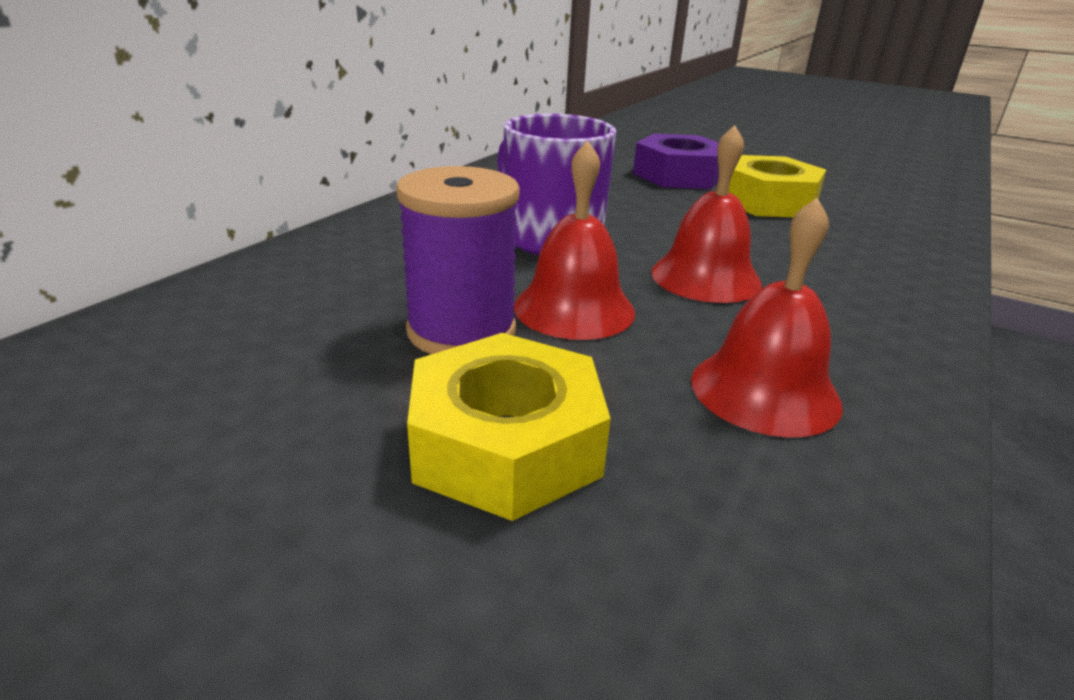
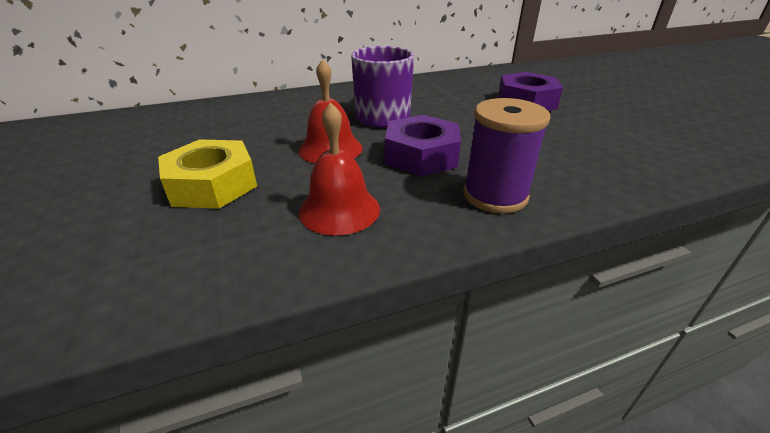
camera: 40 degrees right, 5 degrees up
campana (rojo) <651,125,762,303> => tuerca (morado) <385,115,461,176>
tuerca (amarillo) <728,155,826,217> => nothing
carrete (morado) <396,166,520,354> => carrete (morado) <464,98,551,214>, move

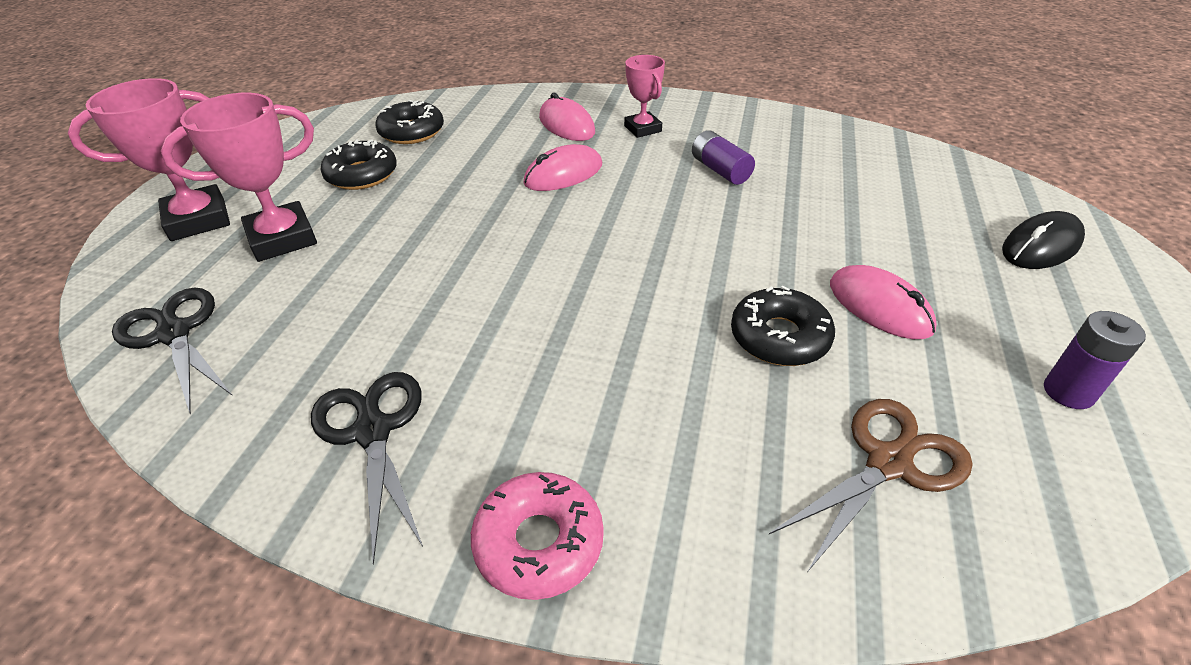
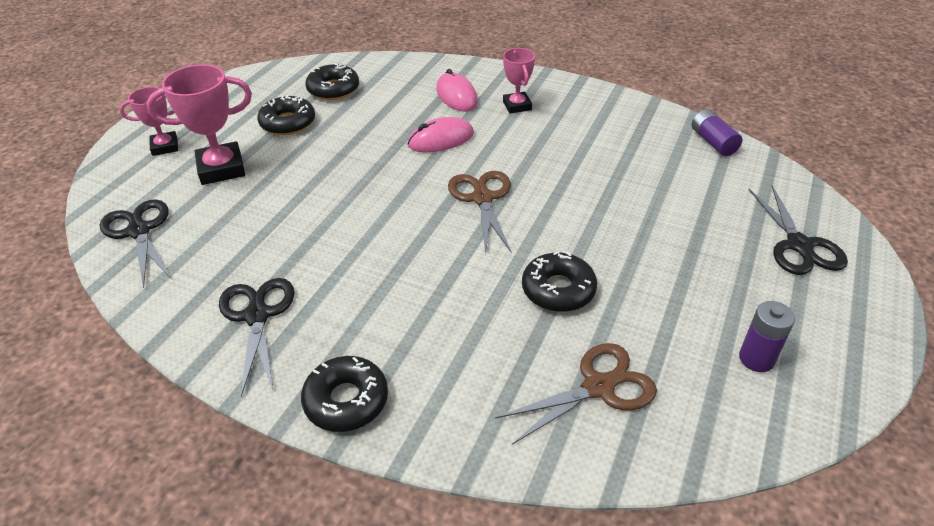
camera: 10 degrees right, 0 degrees up
trofeo (rosa) <68,78,230,241> => trofeo (rosa) <120,87,178,156>, x0.61
pila (morado) <692,130,755,185> => pila (morado) <692,109,742,156>, move
ratón (negro) <1002,211,1085,269> => tijeras (negro) <748,185,848,275>
ratón (rosa) <830,265,937,339> => nothing
rosquilla (rosa) <471,472,604,600> => rosquilla (negro) <301,356,388,432>
nothing => tijeras (marrón) <448,171,512,253>

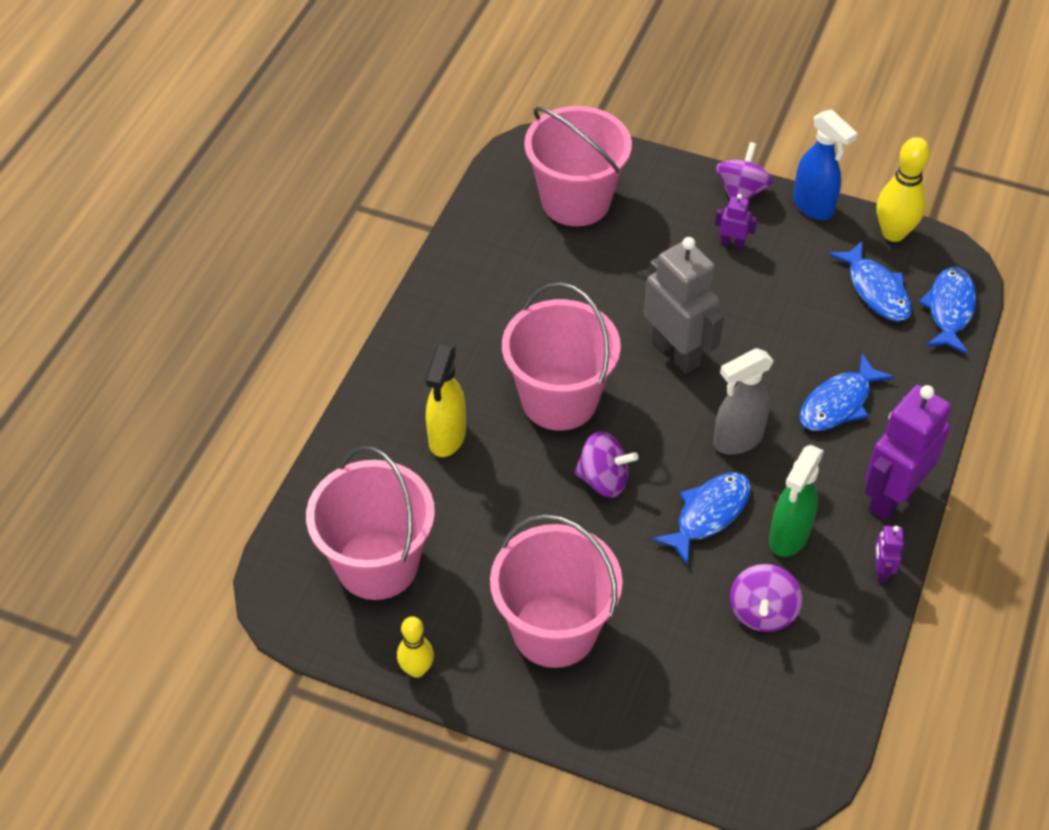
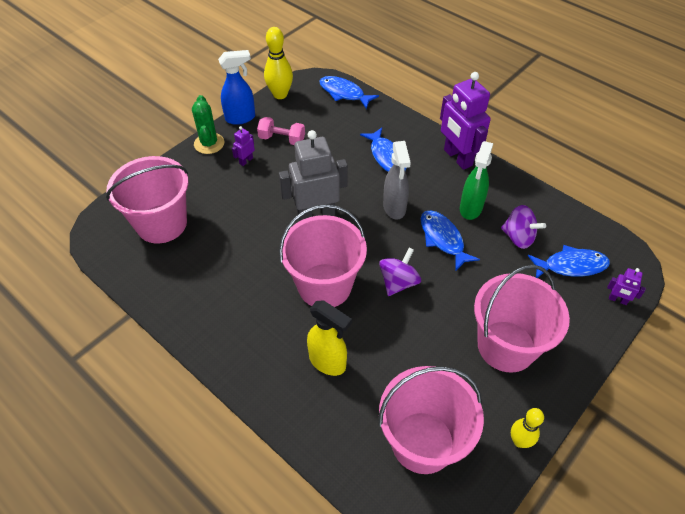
camera: 70 degrees left, 0 degrees up
peonza (morado) <716,142,773,200> => cactus (verde) <192,95,225,154>
pez (azul) <829,241,912,321> => pez (azul) <528,245,610,278>, move
pulverizador (verde) <769,445,824,557> => pulverizador (verde) <460,141,493,220>, 60 degrees clockwise
robot (morado) <875,526,904,582> => robot (morado) <607,268,646,305>, move
nothing => mancuerna (rosa) <257,117,305,145>

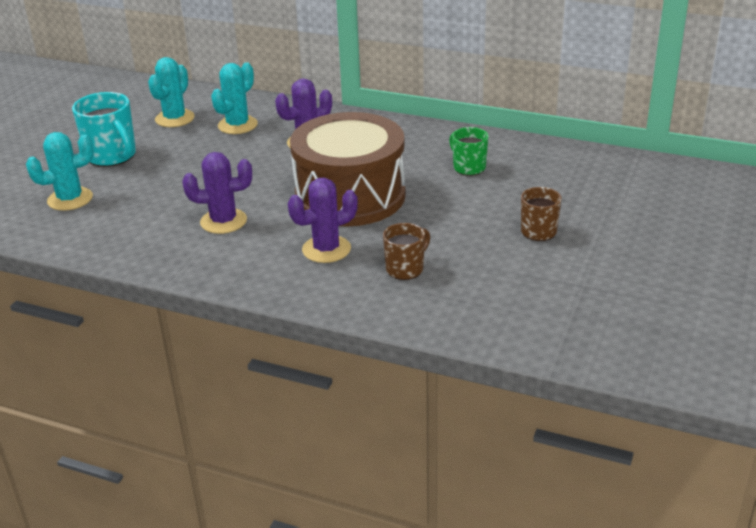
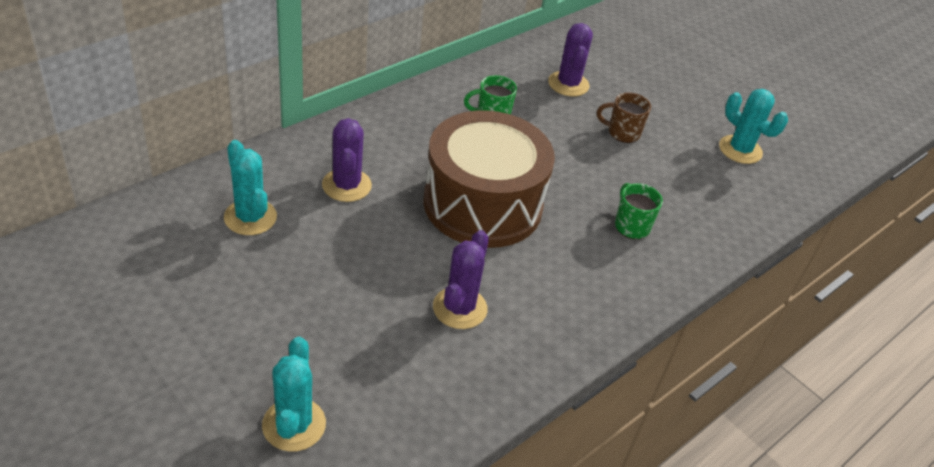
camera: 70 degrees left, 10 degrees up
cactus (turquesa) <148,57,195,127> => cactus (turquesa) <719,89,788,164>, move
taza (turquesa) <72,92,136,167> => nothing
cactus (morado) <288,178,358,263> => cactus (morado) <548,23,593,96>, move
taza (marrón) <383,223,430,280> => taza (verde) <615,183,663,239>

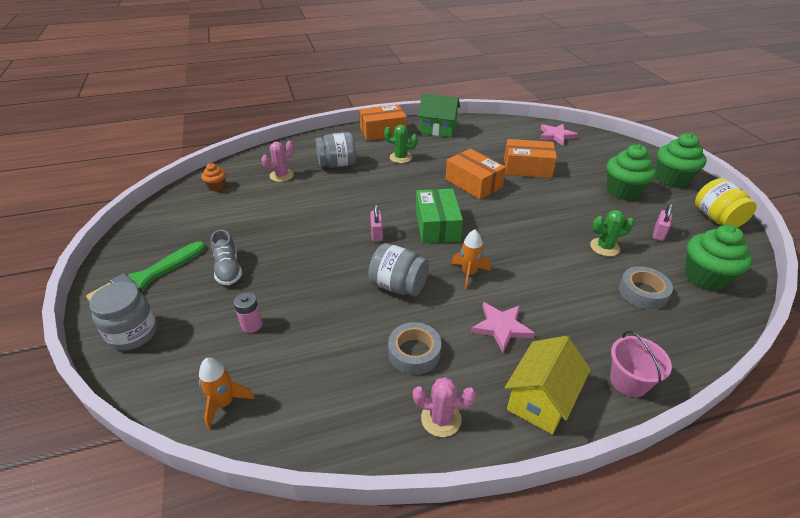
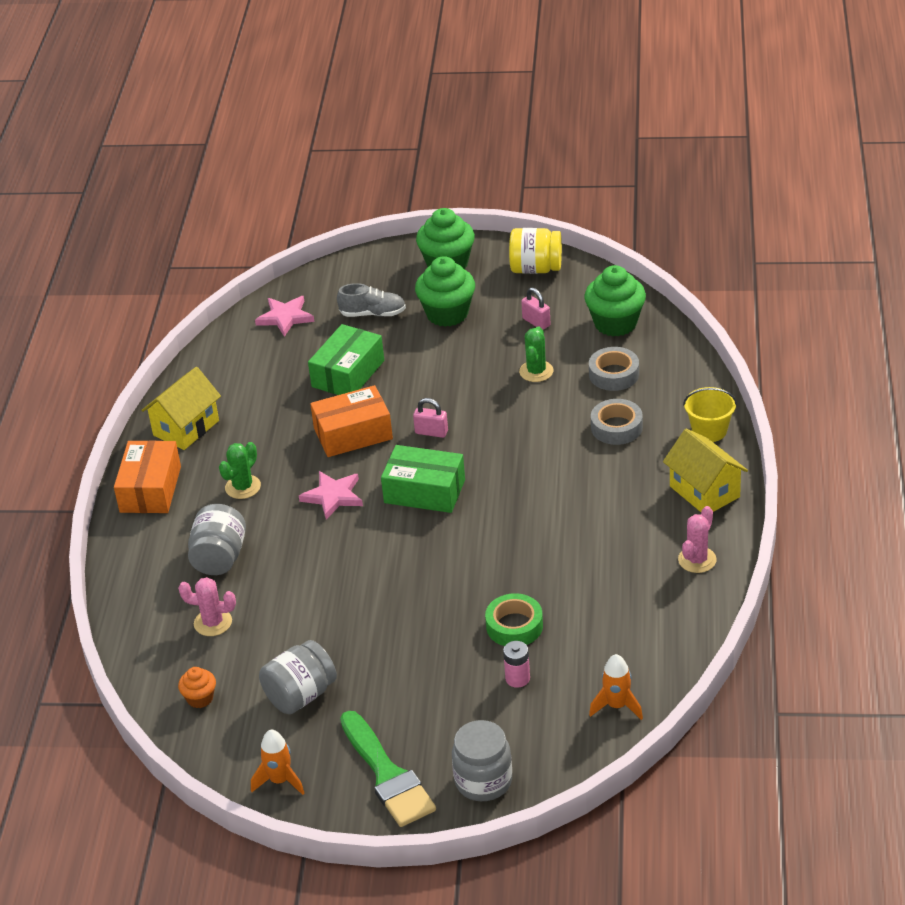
camera: 65 degrees left, 0 degrees up
casa (verde) <418,94,460,137> => casa (amarillo) <141,367,221,450>
caja (naranja) <504,139,557,178> => caja (verde) <308,324,384,395>
cactus (rosa) <261,141,294,182> => cactus (rosa) <178,577,236,636>, 60 degrees counterclockwise
candado (rosa) <370,204,383,242> => candado (rosa) <413,398,448,438>, move
cohete (naranja) <452,229,491,289> => cohete (naranja) <251,730,305,795>, move
zapato (gris) <211,230,242,285> => zapato (gris) <337,283,406,317>, move
tarro (gris) <368,243,429,296> => tarro (gris) <259,640,337,714>, move
estrella (rosa) <471,302,535,352> => estrella (rosa) <299,471,363,520>, move
cinta adhesiva (gris) <388,322,441,375> => cinta adhesiva (gris) <591,399,643,445>, move
balde (rosa) <610,331,672,397> => balde (amarillo) <683,387,737,442>
nothing => cinta adhesiva (verde) <485,593,543,646>

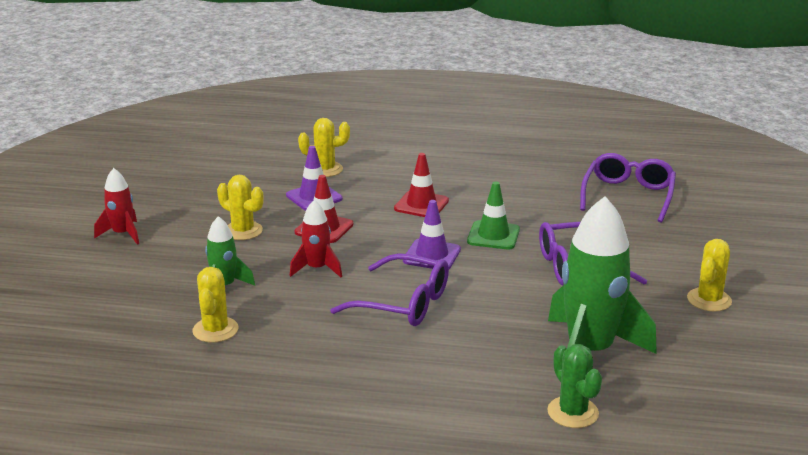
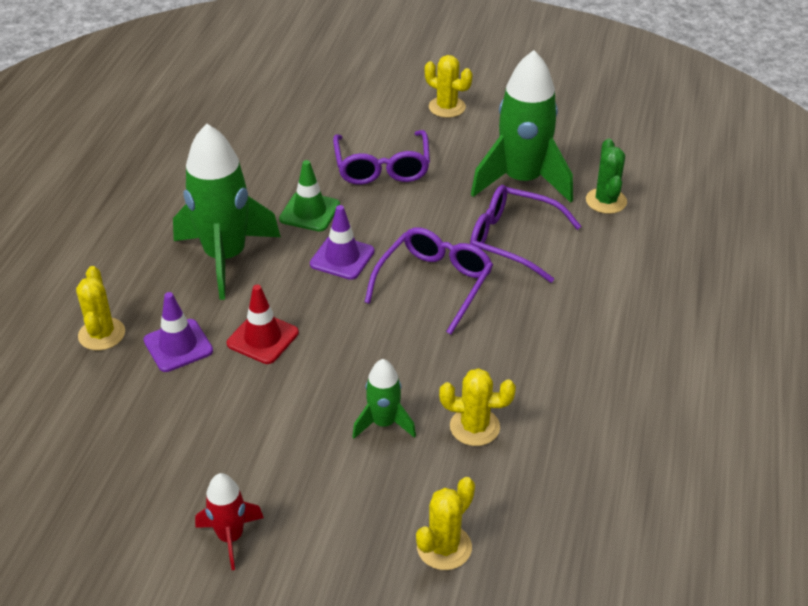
camera: 85 degrees left, 15 degrees up
cono de tráfico (rojo) <394,153,449,217> => cohete (verde) <173,124,281,300>
gafas (morado) <580,153,676,223> => gafas (morado) <470,185,581,283>, move
cactus (amarillo) <217,175,264,240> => cactus (amarillo) <416,477,475,570>, move
cohete (rojo) <290,200,342,277> => nothing
cactus (verde) <547,344,602,428> => cactus (verde) <586,139,627,214>, 75 degrees counterclockwise

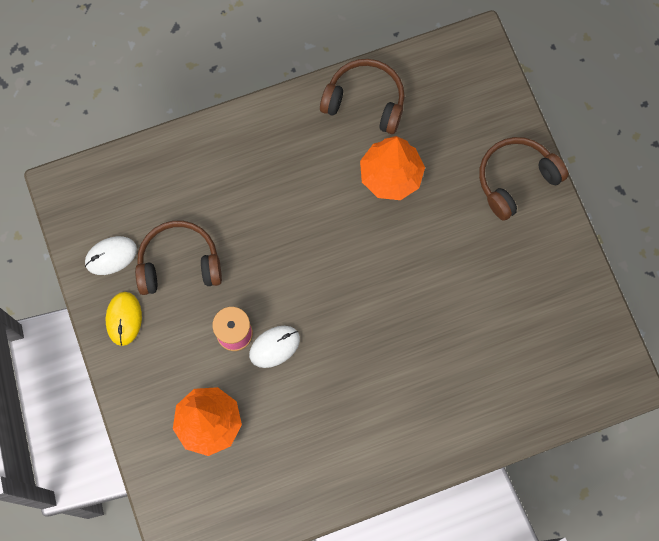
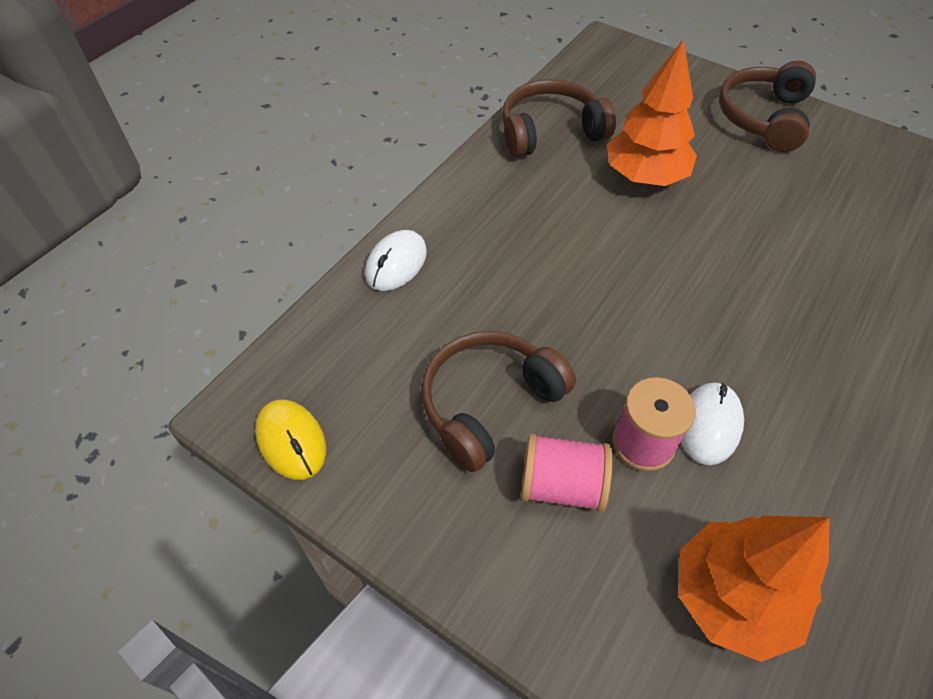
camera: 35 degrees left, 20 degrees down
ratón (blanco) <85,236,137,275> => ratón (blanco) <365,230,427,291>, move
ratón (amarillo) <106,292,142,346> => ratón (amarillo) <255,400,326,480>, move
nothing => carrete (rosa) <521,433,613,512>

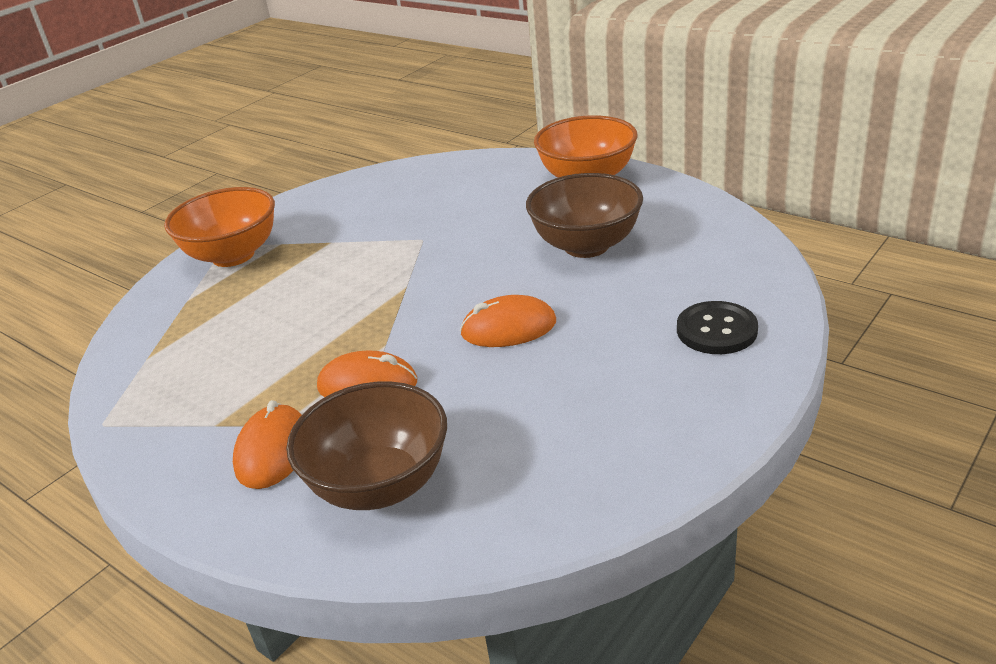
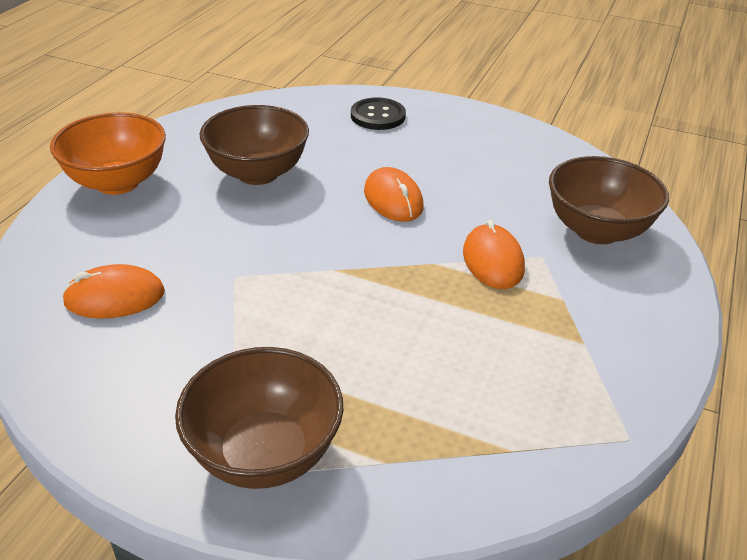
camera: 110 degrees left, 5 degrees up
cuenco (naranja) <164,187,275,267> => cuenco (marrón) <175,347,344,489>
ratón (naranja) <233,400,301,489> => ratón (naranja) <62,264,165,319>, move

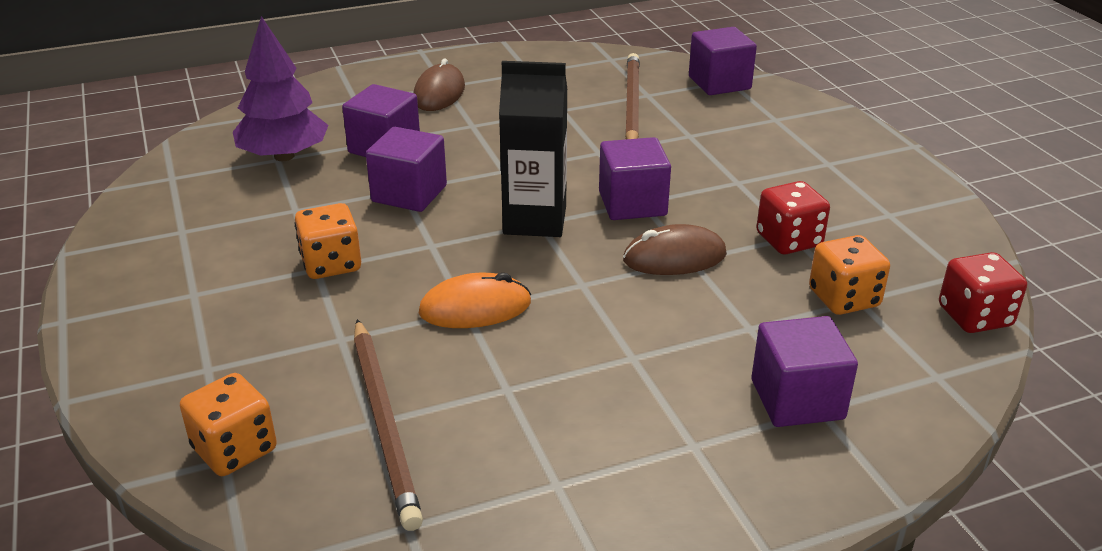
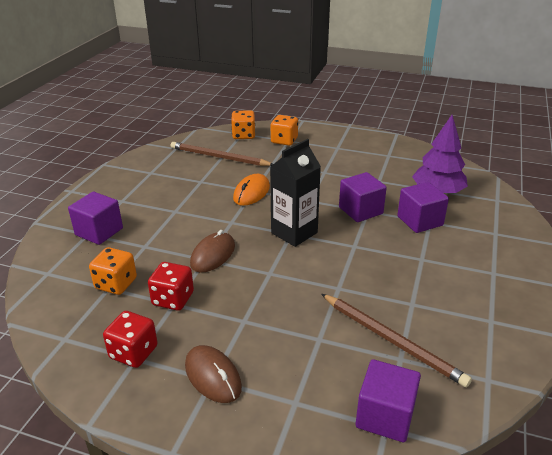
camera: 130 degrees right, 0 degrees up
ratón (marrón) <413,58,465,111> => ratón (marrón) <185,345,242,403>, move
cubo (morado) <599,137,671,220> => nothing
dado (naranja) <295,203,361,279> => dado (naranja) <271,115,298,146>, move
dado (rojo) <939,252,1027,333> => dado (rojo) <103,311,158,368>, move

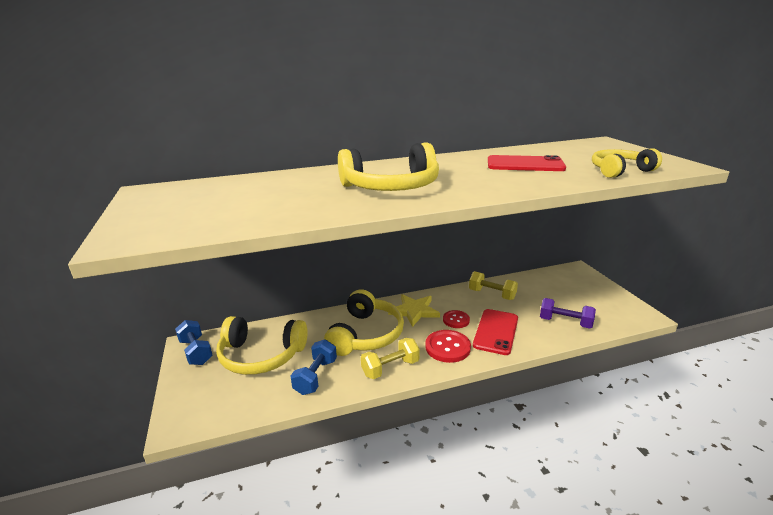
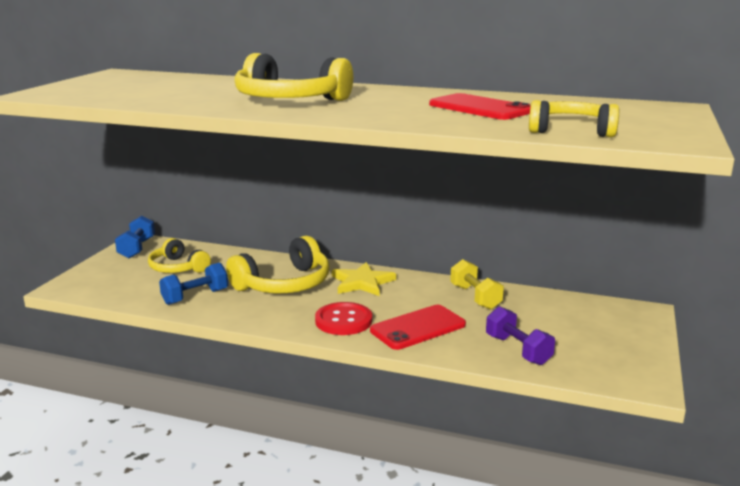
camera: 35 degrees right, 5 degrees down
botón (rojo) <443,310,470,328> => nothing
auriculares (amarillo) <216,316,307,375> => auriculares (amarillo) <148,238,211,273>, x0.64
mancuerna (amarillo) <361,338,420,379> => nothing

